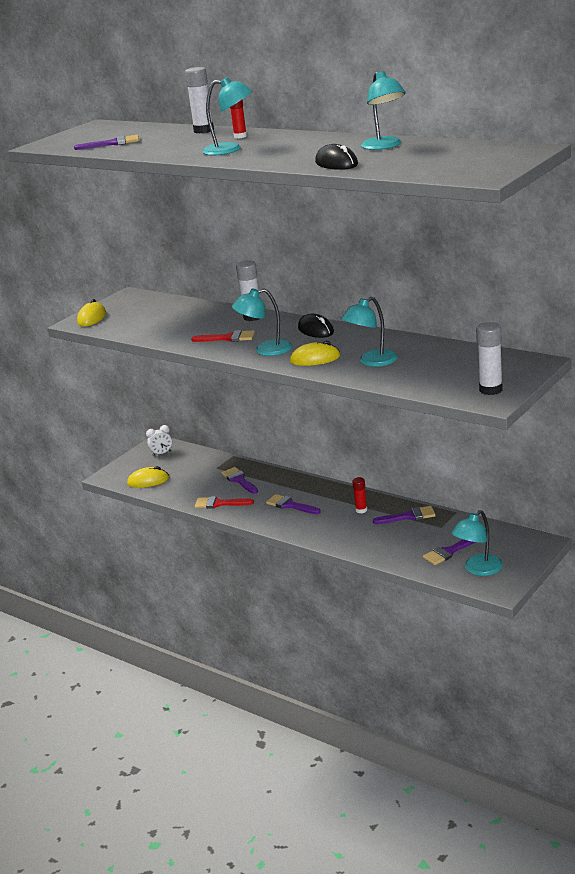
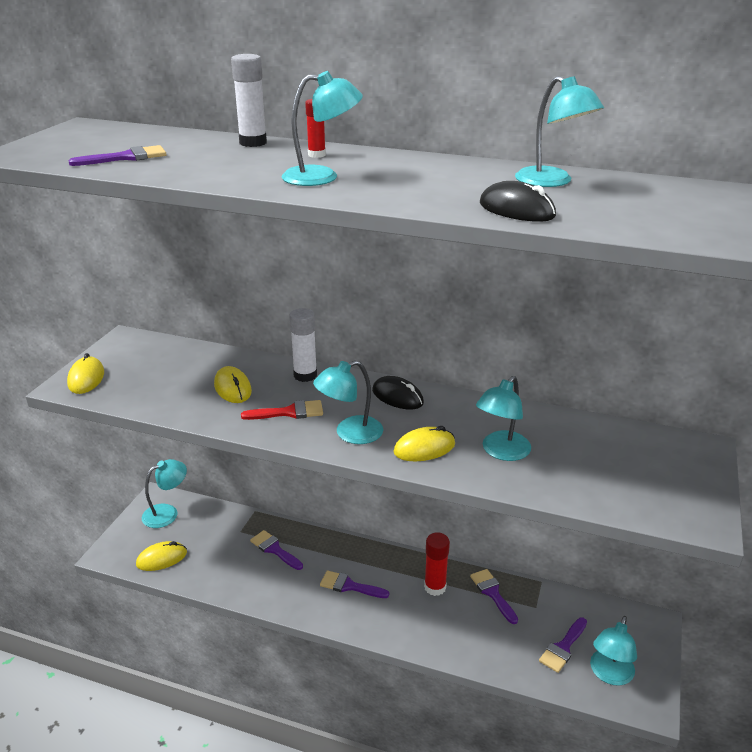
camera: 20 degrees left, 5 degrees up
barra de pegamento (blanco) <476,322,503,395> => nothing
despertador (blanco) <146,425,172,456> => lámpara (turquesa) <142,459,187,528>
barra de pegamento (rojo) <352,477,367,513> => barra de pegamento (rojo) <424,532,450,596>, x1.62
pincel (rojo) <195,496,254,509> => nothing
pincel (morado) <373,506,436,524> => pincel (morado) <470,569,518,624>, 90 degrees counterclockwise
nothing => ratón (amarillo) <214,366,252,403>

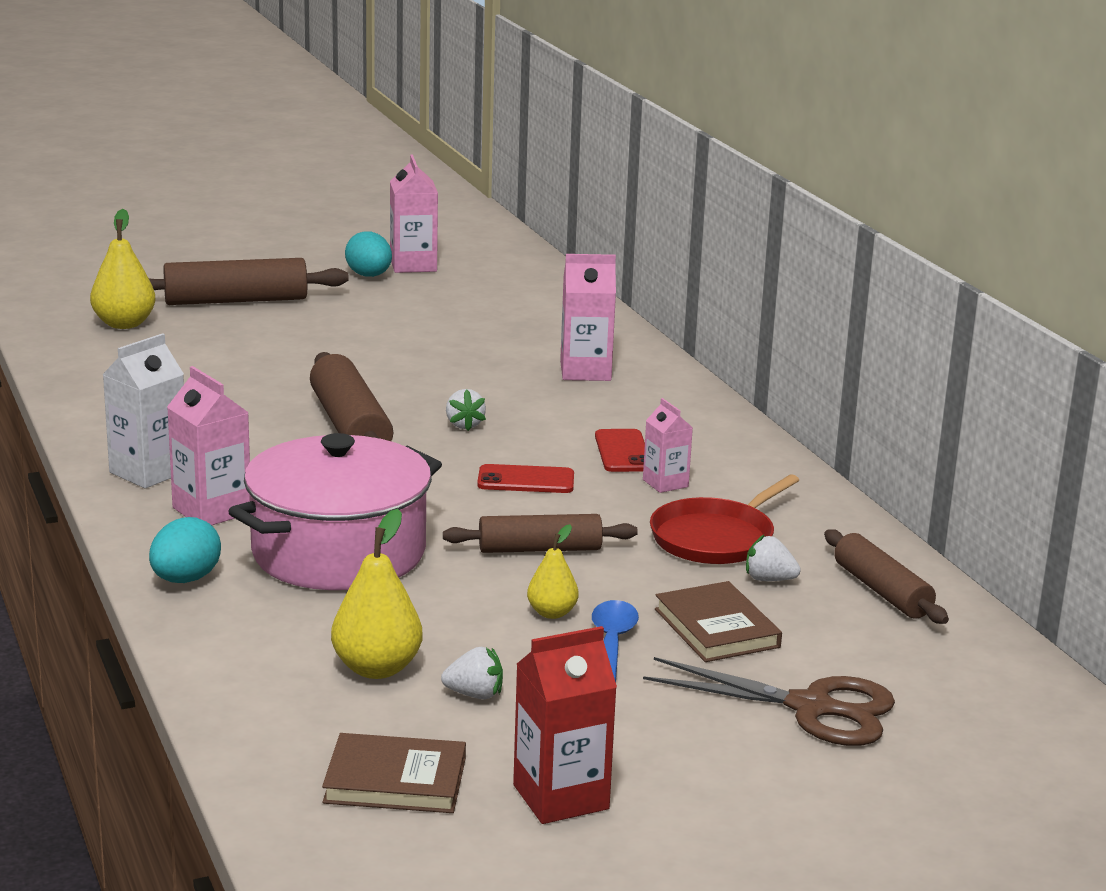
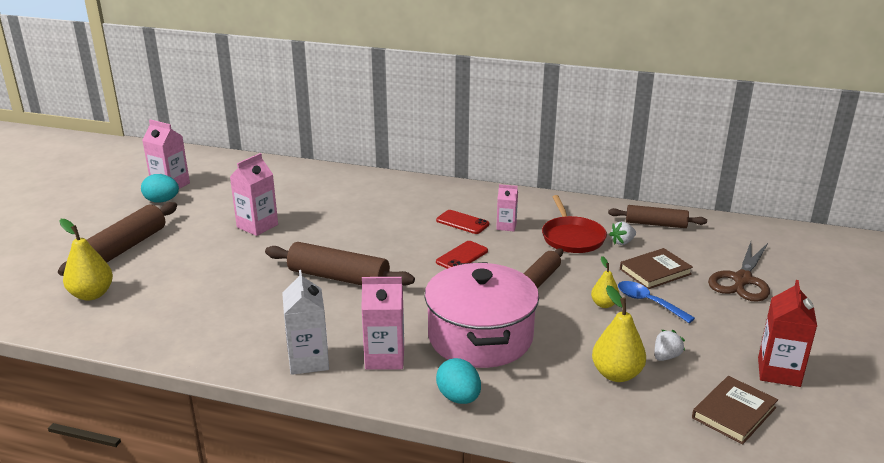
camera: 50 degrees left, 5 degrees up
cartón de leche (rosa) <560,254,616,381> => cartón de leche (rosa) <230,153,278,236>, move
fresa (blanco) <446,389,486,431> => nothing
libro (marrón) <655,581,782,662> => libro (marrón) <620,248,693,289>, 45 degrees counterclockwise
tijeras (marrón) <643,657,895,746> => tijeras (marrón) <708,242,770,302>, 150 degrees clockwise

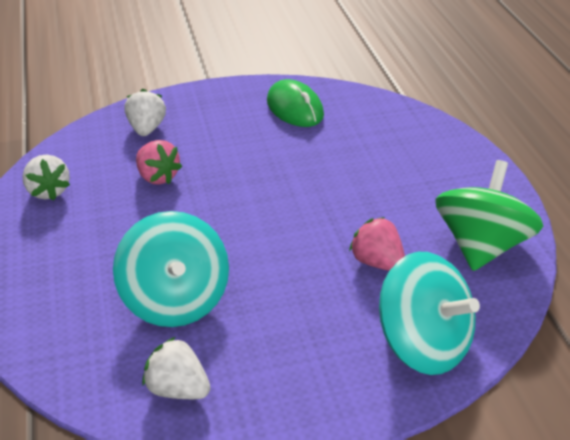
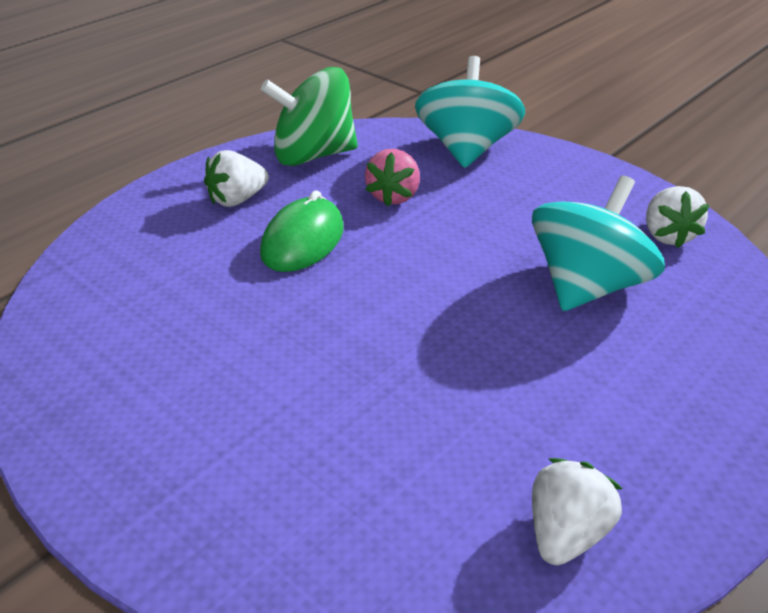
camera: 125 degrees left, 0 degrees up
ratón (verde) <267,79,324,127> => ratón (verde) <260,190,344,272>, move
fresa (blanco) <124,89,166,136> => fresa (blanco) <204,150,269,207>, move
fresa (rosa) <136,140,182,185> => nothing

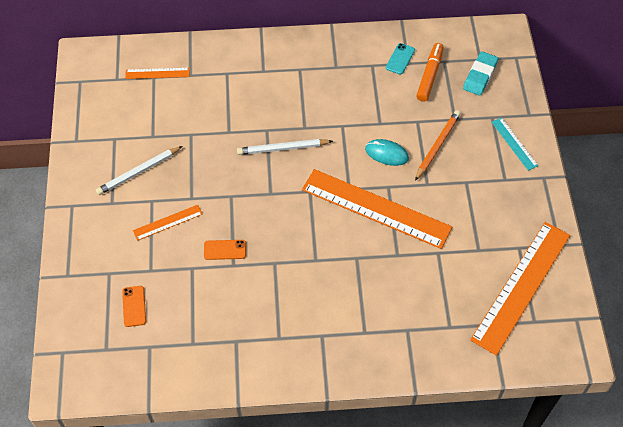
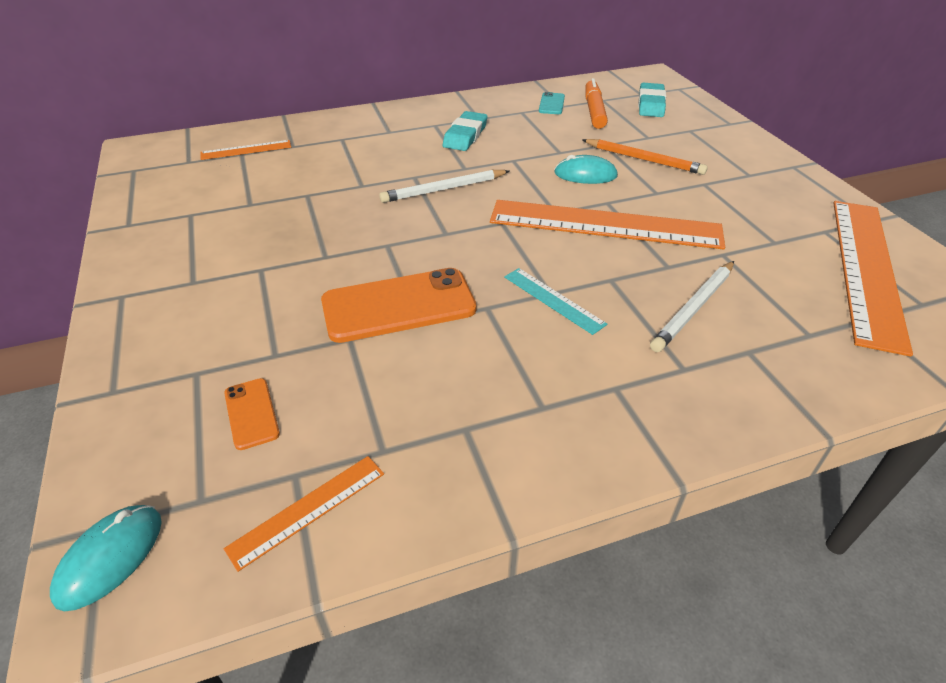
camera: 15 degrees left, 15 degrees down
lápiz (naranja) <415,110,461,181> => lápiz (naranja) <582,139,708,175>, 105 degrees clockwise
regla (turquesa) <492,117,538,171> => regla (turquesa) <504,268,607,335>, move
lápiz (blanco) <96,146,182,195> => lápiz (blanco) <650,261,734,352>, move
regla (naranja) <133,205,203,241> => regla (naranja) <224,456,384,572>, move
móvil (naranja) <204,240,246,260> => móvil (naranja) <321,268,477,343>, x2.07
nothing => goma de borrar (turquesa) <443,111,487,151>
nothing => ratón (turquesa) <50,505,162,611>

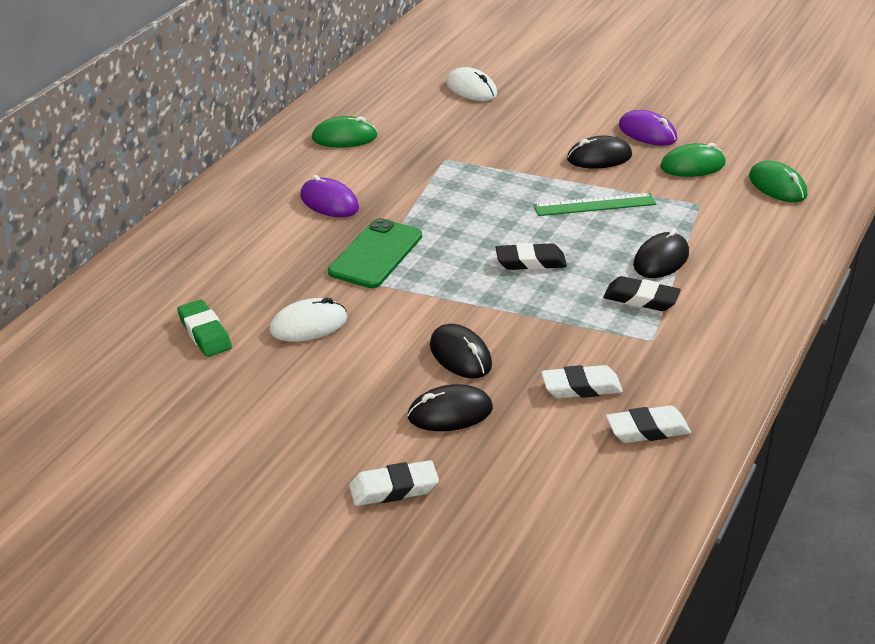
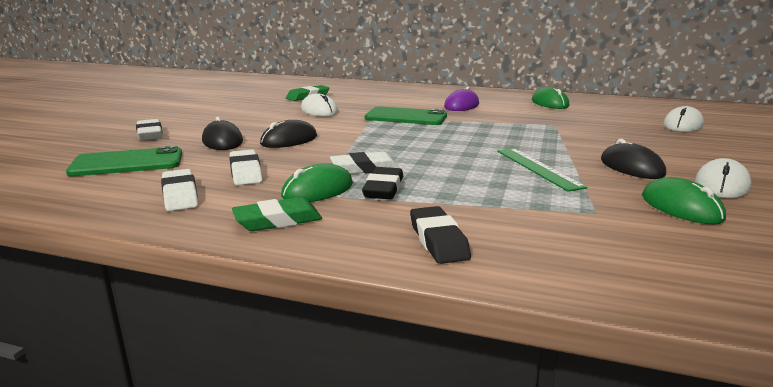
camera: 80 degrees right, 15 degrees down
ratón (morado) <619,110,677,146> => ratón (blanco) <695,158,751,198>
ratón (verde) <749,161,807,202> => ratón (verde) <281,163,353,202>, move
ratón (negro) <633,229,689,278> => nothing
goma de borrar (negro) <495,243,567,270> => goma de borrar (negro) <410,206,471,264>, move
nothing => móvil (verde) <66,146,182,176>
nothing => goma de borrar (blanco) <330,152,400,174>
nothing => goma de borrar (verde) <232,197,322,231>

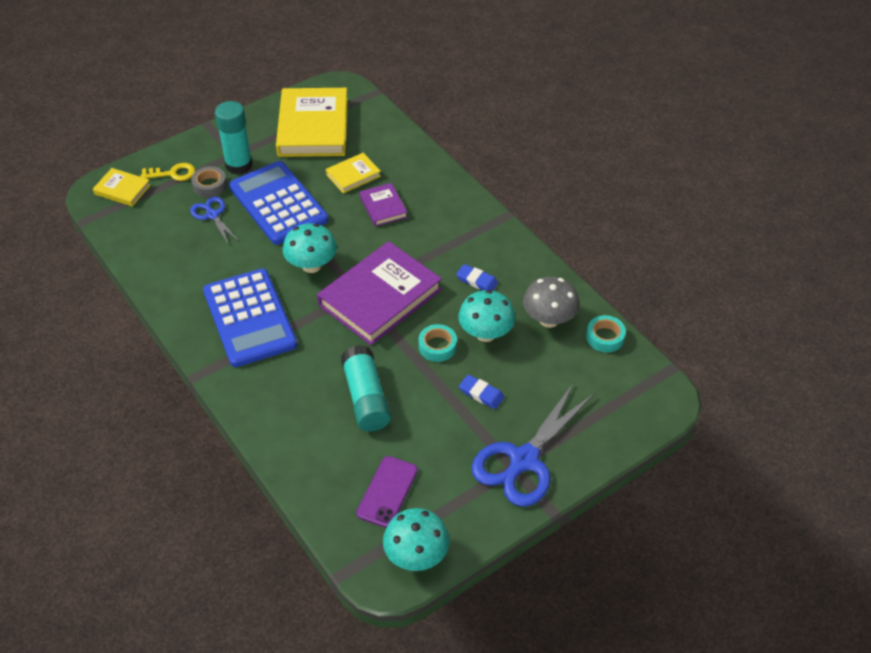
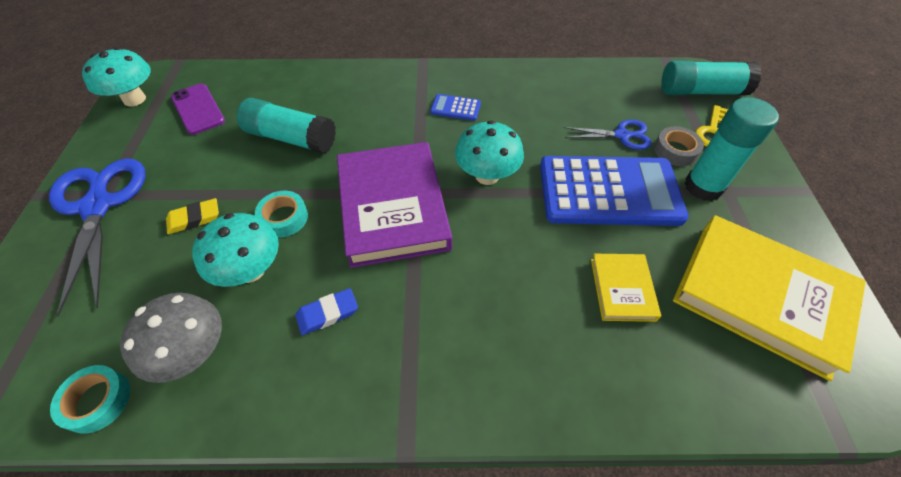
camera: 125 degrees right, 5 degrees up
libro (amarillo) <93,168,151,207> => barra de pegamento (turquesa) <661,61,762,95>
libro (morado) <360,183,408,227> => nothing
calculadora (azul) <203,268,297,367> => calculadora (azul) <430,94,481,121>, x0.41
goma de borrar (azul) <459,374,504,409> => goma de borrar (amarillo) <166,198,219,234>

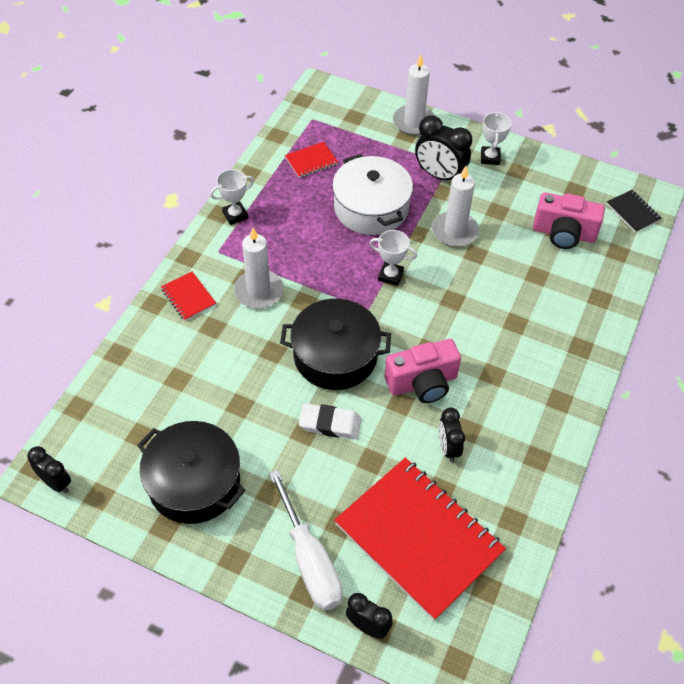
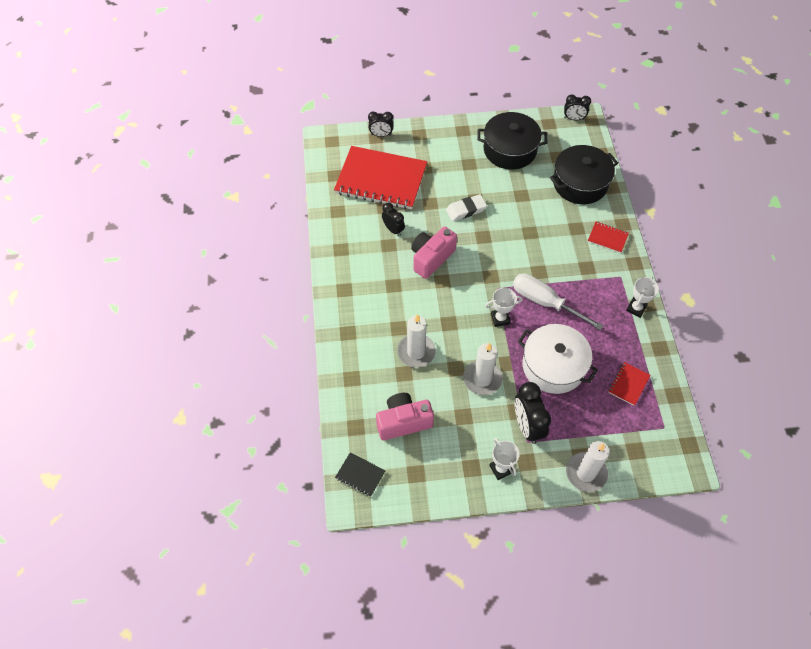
camera: 150 degrees right, 5 degrees up
despertador (negro) <415,116,472,180> => despertador (negro) <515,382,551,444>, 105 degrees counterclockwise
vela (blanco) <234,228,283,309> => vela (blanco) <397,314,436,368>, move
olla (negro) <280,299,391,390> => olla (negro) <550,145,618,204>, move
destornillador (blanco) <269,469,343,611> => destornillador (blanco) <513,273,604,330>, move

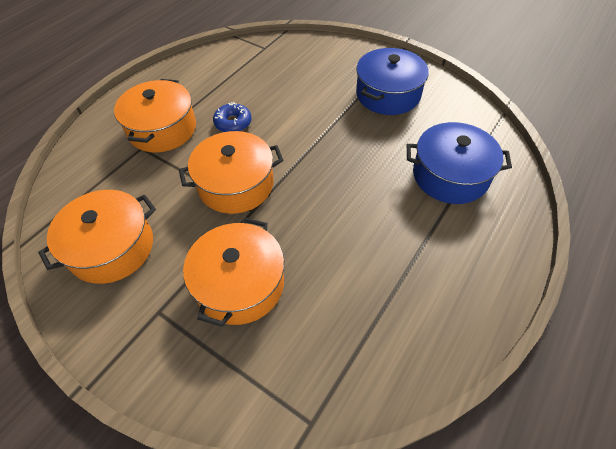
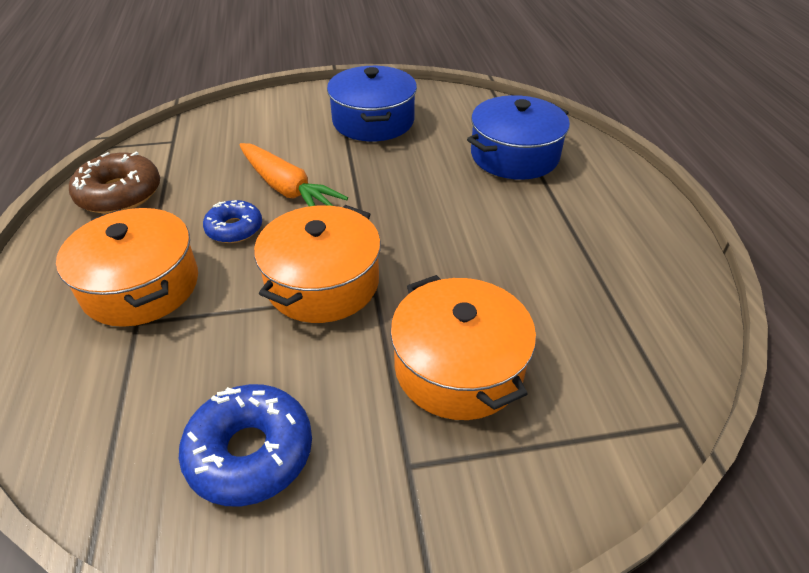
camera: 45 degrees left, 10 degrees down
olla (naranja) <38,190,156,284> => rosquilla (azul) <179,384,312,506>
nothing => zanahoria (naranja) <239,143,348,206>
nothing => rosquilla (marrón) <69,151,160,214>

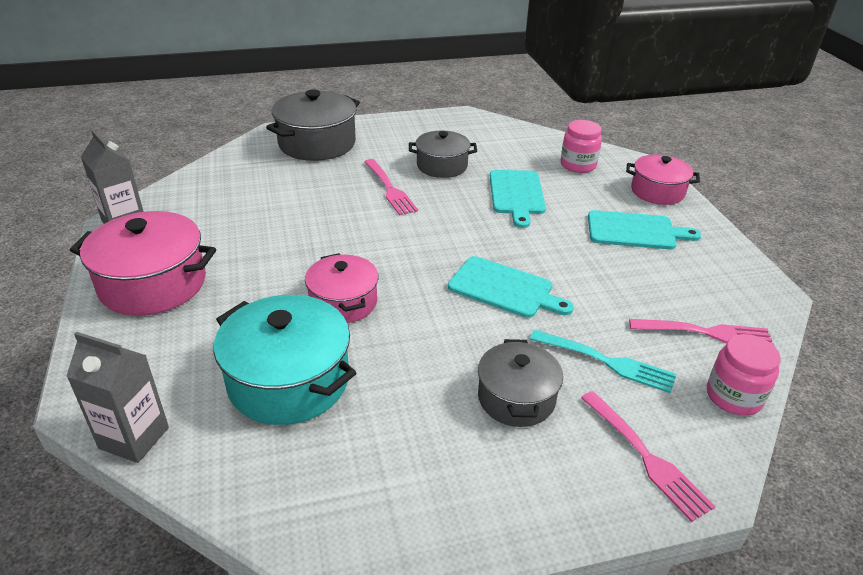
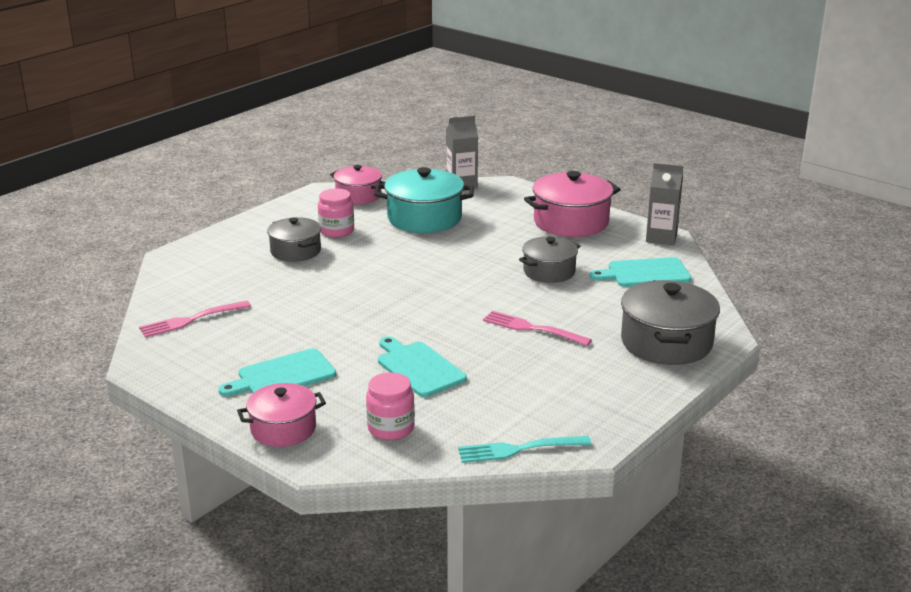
camera: 145 degrees right, 10 degrees down
olla (gris) <409,131,477,178> => olla (gris) <519,236,580,283>, move
olla (rosa) <305,253,379,323> => olla (rosa) <330,165,385,205>, move
tabla de cortar (turquesa) <448,256,574,318> => tabla de cortar (turquesa) <590,257,692,287>, move
tenedor (turquesa) <530,330,677,394> => tenedor (turquesa) <458,436,592,463>, move
tarro (rosa) <707,334,781,416> => tarro (rosa) <318,188,354,238>, move
tenedor (rosa) <581,391,716,522> => nothing

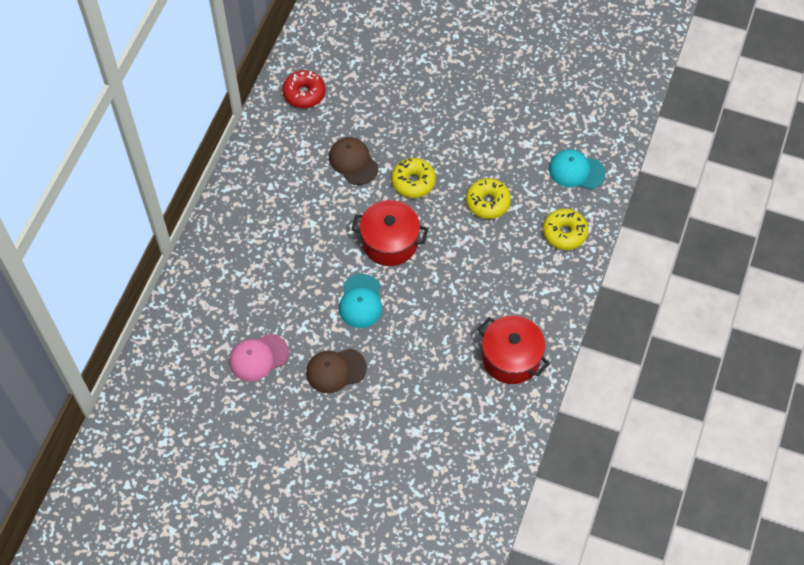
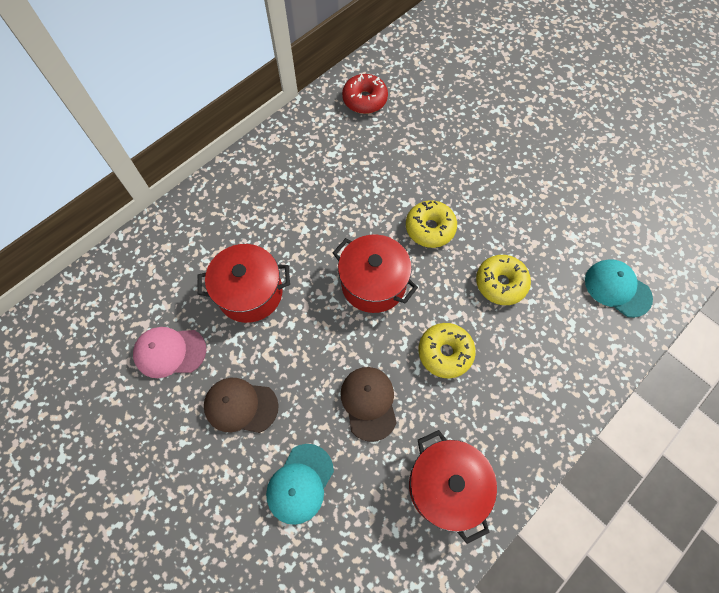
camera: 25 degrees right, 5 degrees up
gorra (marrón) <329,137,378,185> => gorra (marrón) <340,367,397,442>, move
rosquilla (amarillo) <543,208,588,250> => rosquilla (amarillo) <418,323,476,378>, move
gorra (turquesa) <339,274,382,328> => gorra (turquesa) <266,444,334,525>, move
nothing => olla (rojo) <197,244,290,323>

